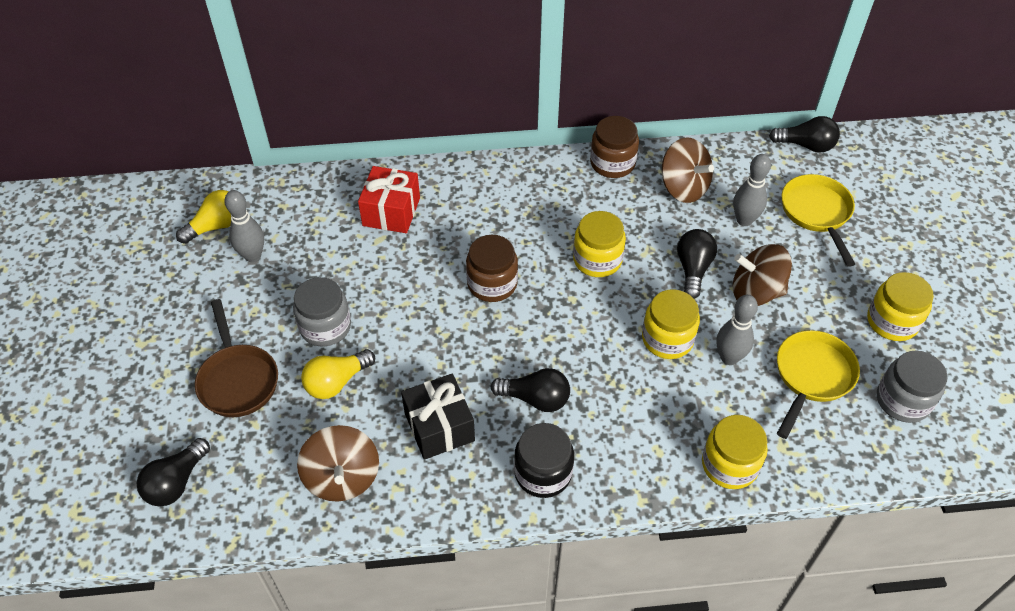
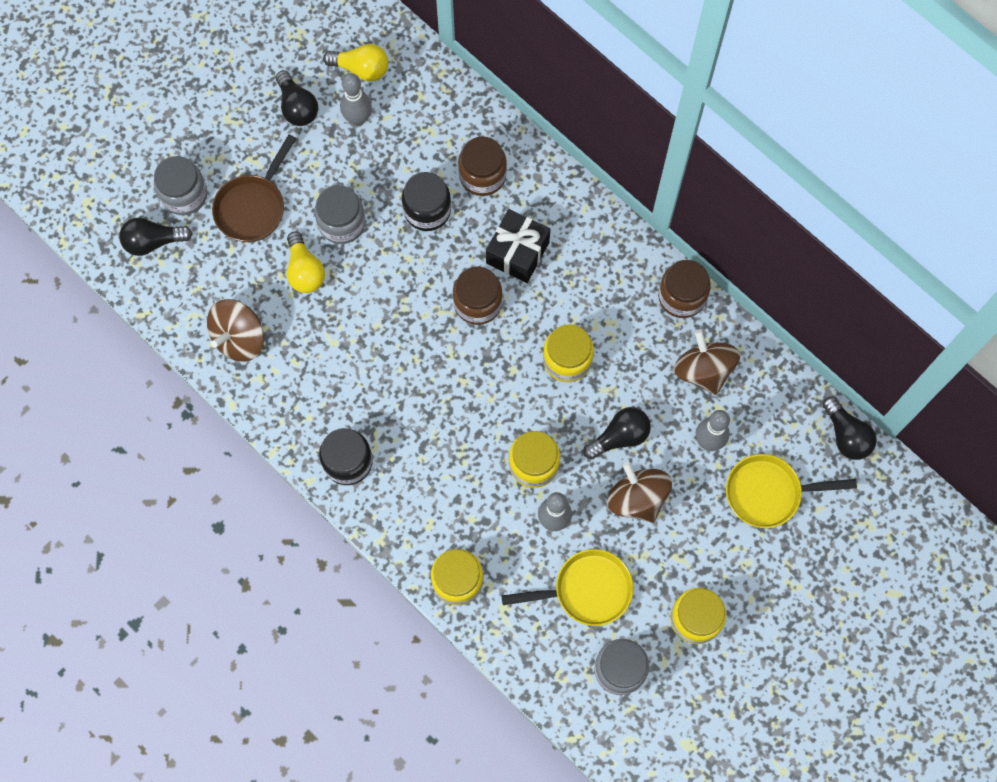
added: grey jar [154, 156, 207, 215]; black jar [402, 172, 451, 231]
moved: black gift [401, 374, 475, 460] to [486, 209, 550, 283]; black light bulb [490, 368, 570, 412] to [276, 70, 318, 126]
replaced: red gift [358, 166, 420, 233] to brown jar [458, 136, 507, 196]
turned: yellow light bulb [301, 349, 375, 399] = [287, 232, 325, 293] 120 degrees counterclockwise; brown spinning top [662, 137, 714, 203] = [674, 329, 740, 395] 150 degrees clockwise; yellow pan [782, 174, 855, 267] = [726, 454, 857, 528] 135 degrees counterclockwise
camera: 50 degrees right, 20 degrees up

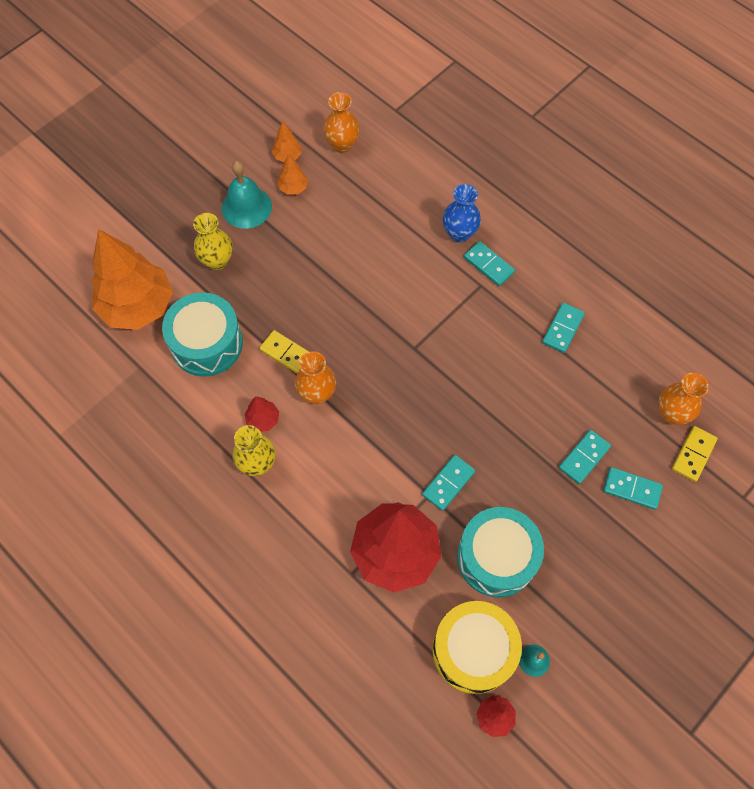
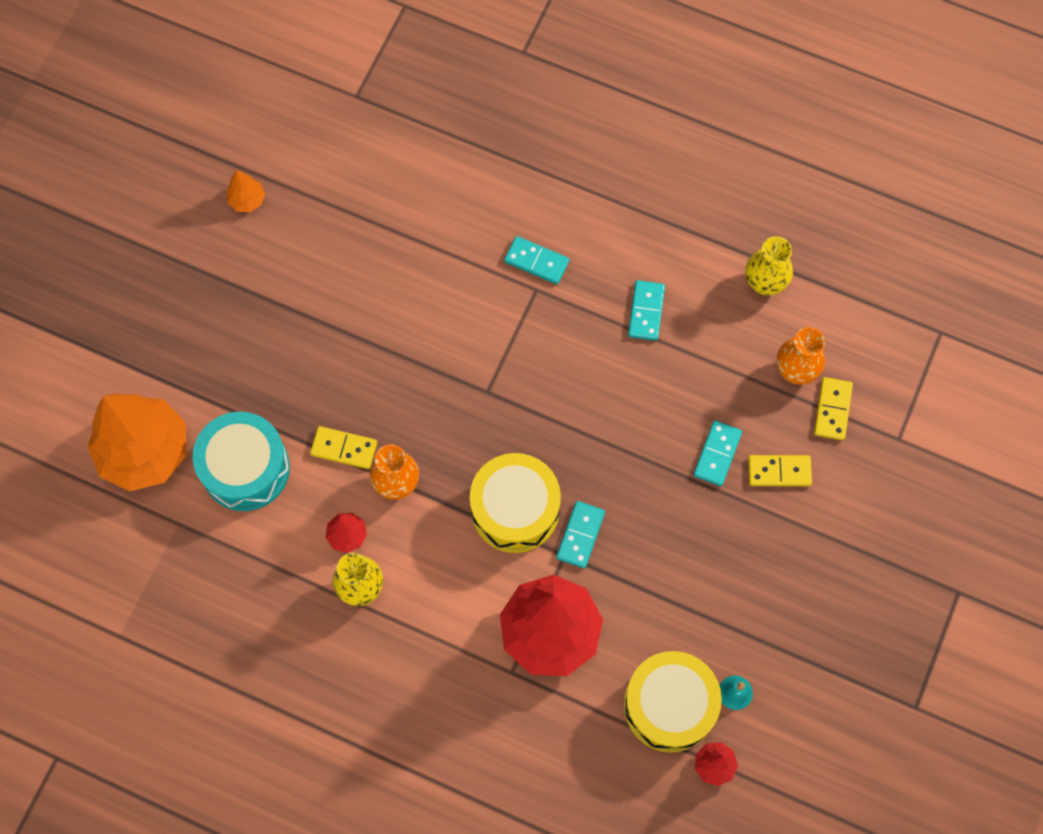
removed: turquoise bell [222, 161, 272, 229]; orange tree [277, 154, 308, 195]; orange vase [323, 92, 360, 153]; blue vase [443, 184, 481, 242]; turquoise drum [457, 507, 544, 597]
added: yellow drum [470, 453, 561, 553]
moved: yellow vase [193, 213, 233, 270] to [745, 236, 793, 295]
recoloured: turquoise domino [603, 467, 663, 510] to yellow domino [748, 455, 812, 486]
camera: 20 degrees left, 5 degrees up

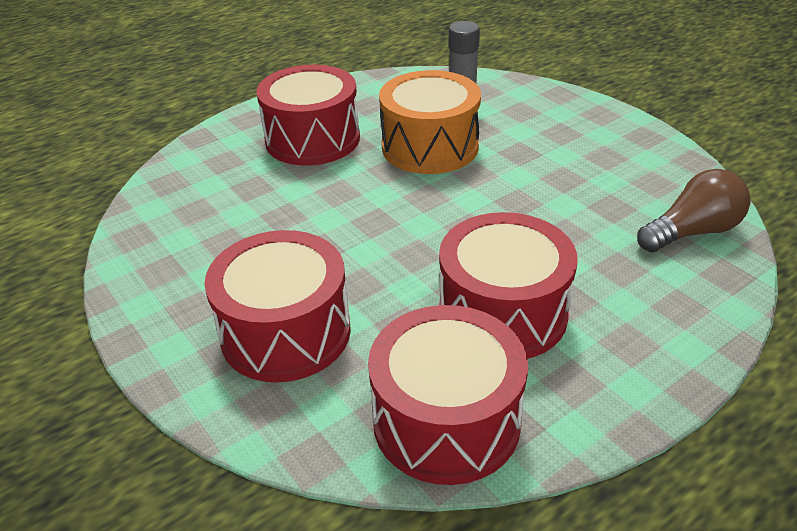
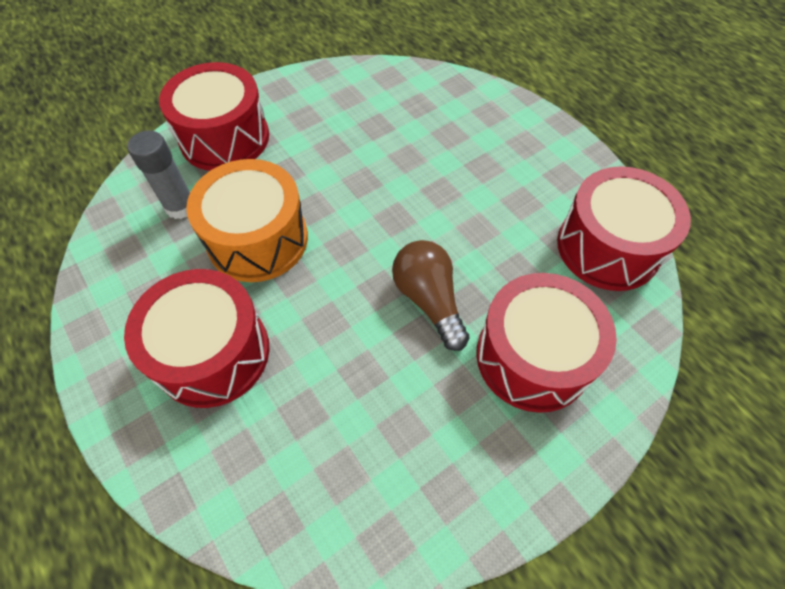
moved: red drum [439, 212, 578, 359] to [159, 62, 269, 171]; brown light bulb [637, 169, 750, 252] to [392, 240, 469, 351]
camera: 90 degrees left, 20 degrees up

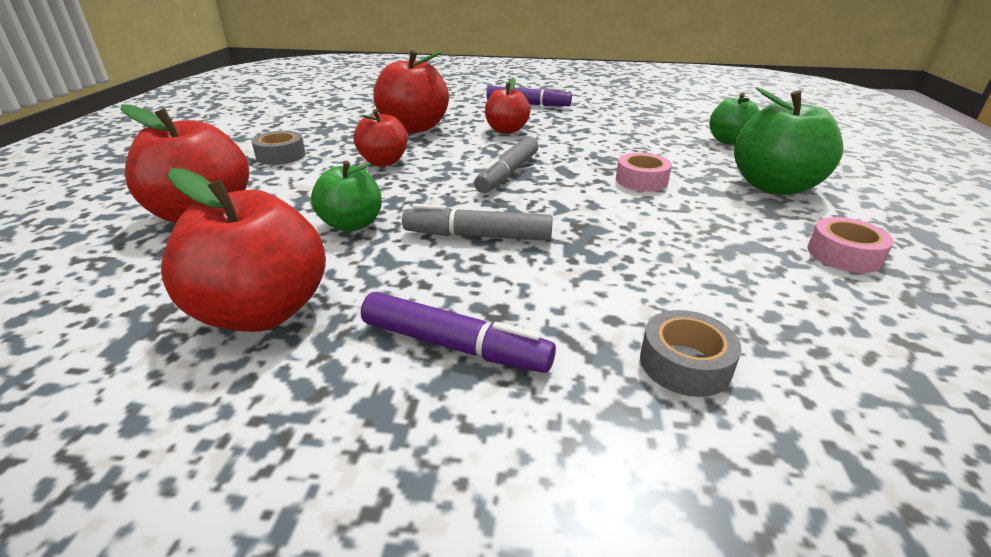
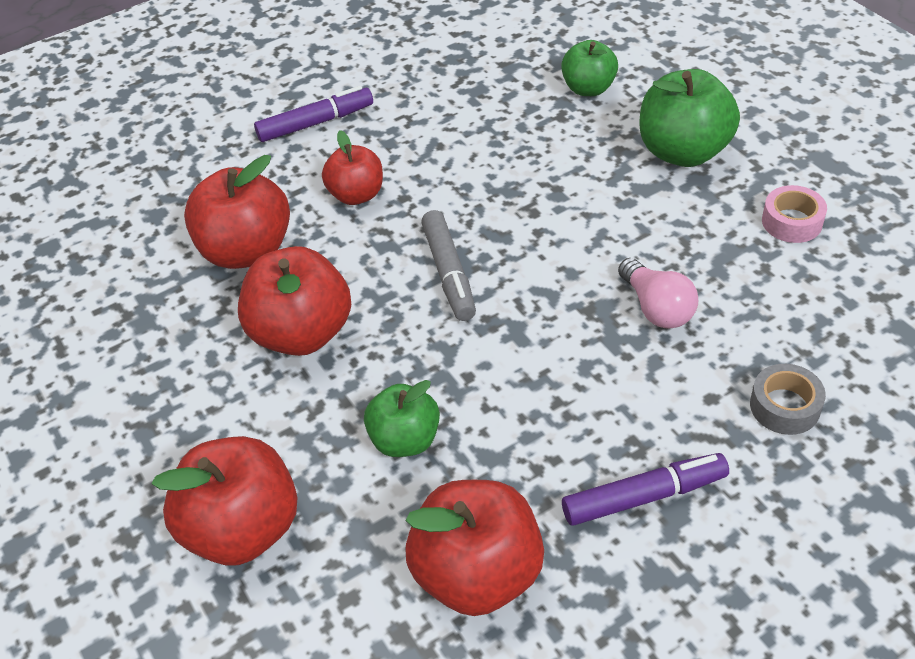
removed: grey tape [251, 131, 306, 165]; grey marker [402, 204, 553, 241]; pink tape [616, 153, 672, 192]
added: pink light bulb [618, 258, 698, 329]
resized: red apple [353, 109, 408, 166] = [238, 246, 351, 356] x1.61
camera: 35 degrees left, 15 degrees up

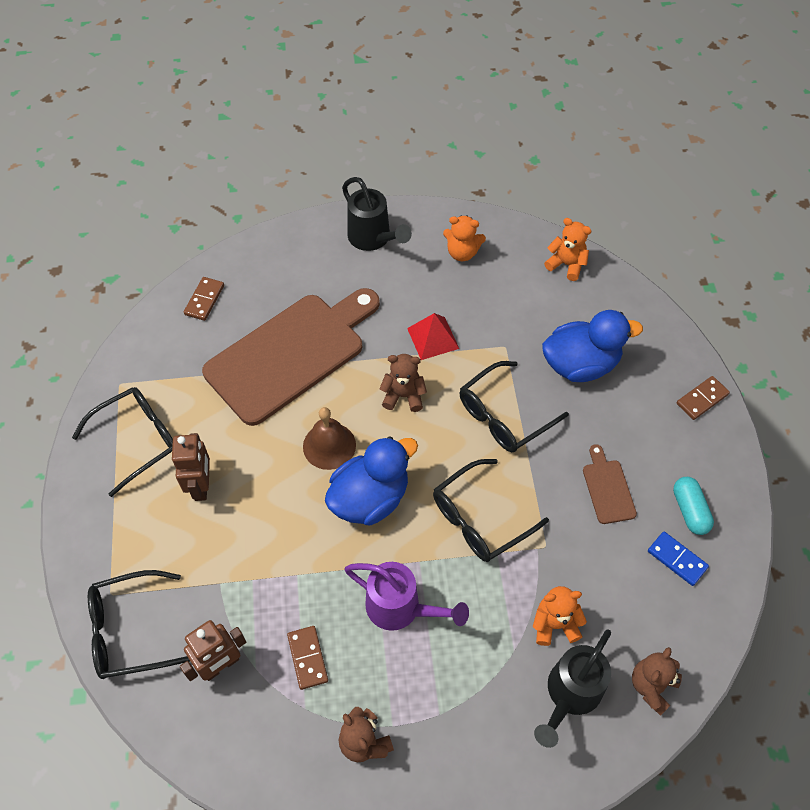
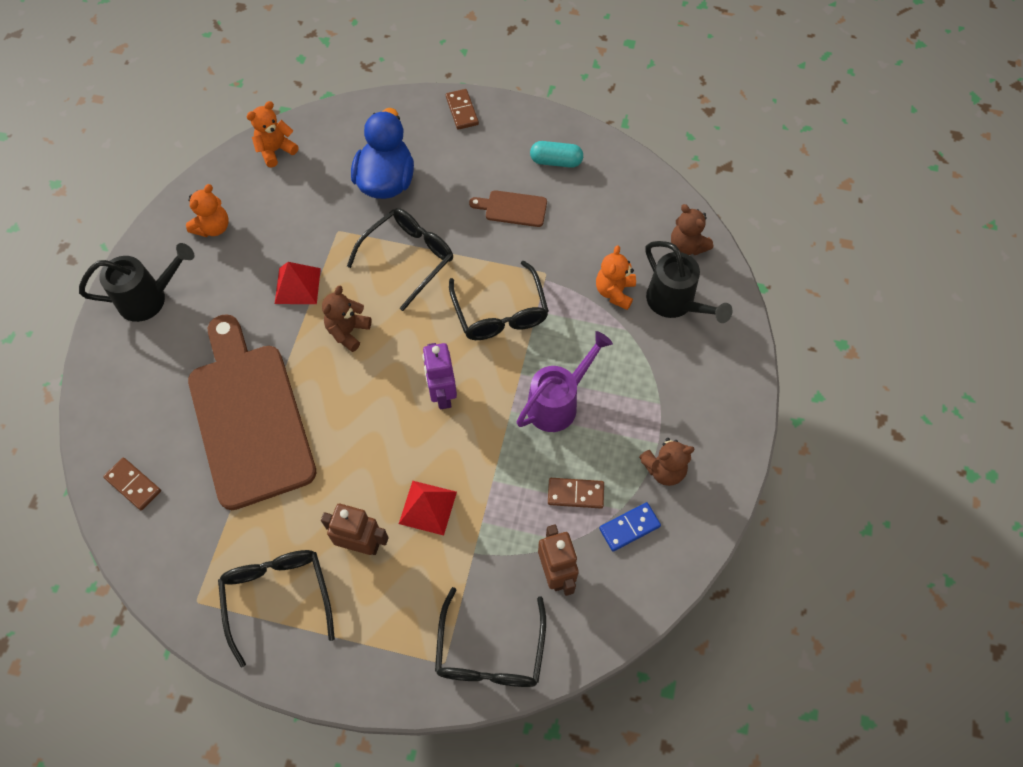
removed: brown bell [303, 407, 356, 470]
added: red pyramid [399, 481, 457, 536]
moved: blue domino [648, 532, 709, 586] to [599, 502, 661, 551]
replaced: blue duck [325, 436, 418, 526] to purple robot [422, 343, 457, 410]
turned: black glasses [460, 361, 569, 452] = [347, 208, 453, 311] 120 degrees counterclockwise
camera: 70 degrees left, 5 degrees up

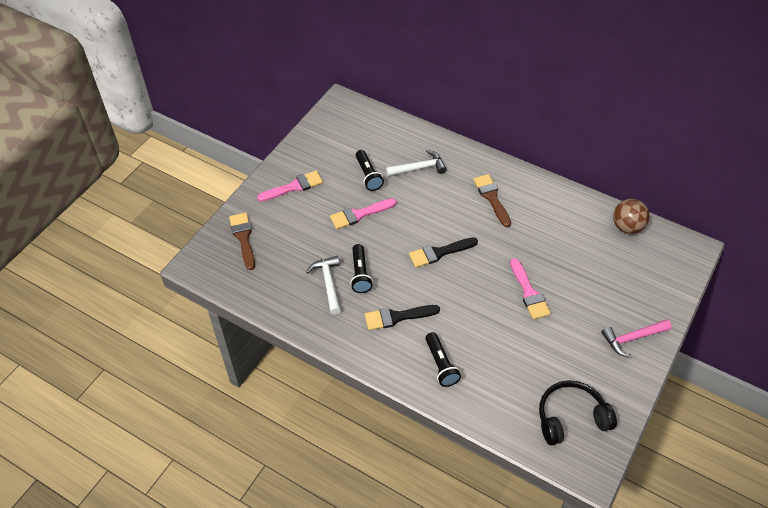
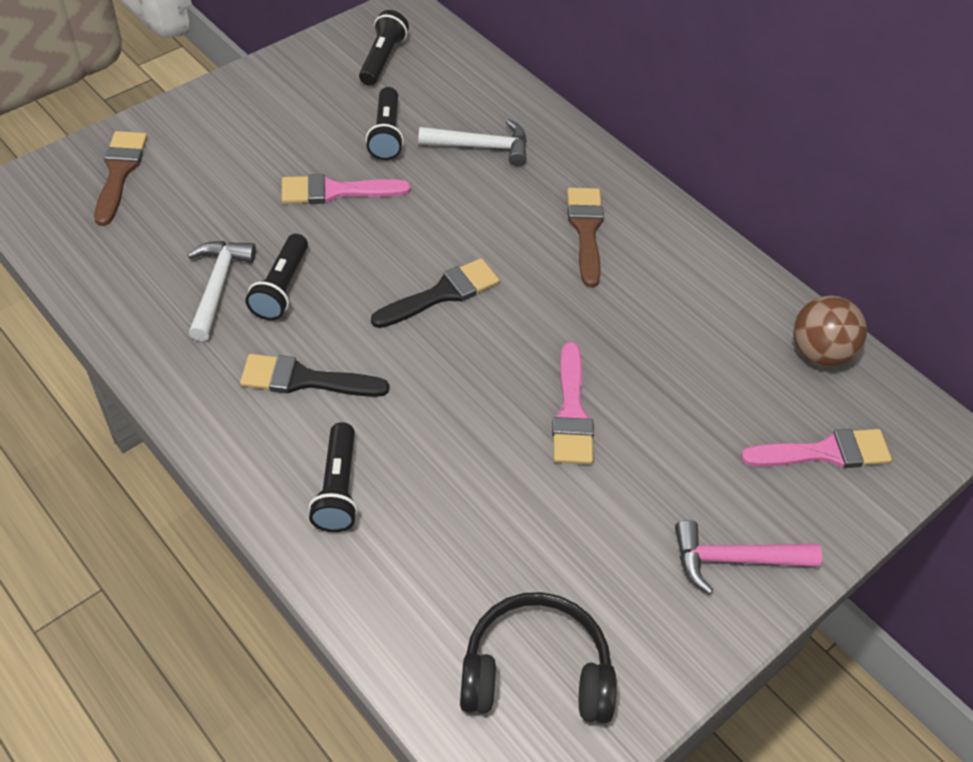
added: black flashlight [359, 10, 409, 86]
moved: pink brush [257, 170, 323, 202] to [741, 429, 892, 468]
turned: black brush [409, 237, 478, 268] = [371, 258, 500, 328] 150 degrees clockwise
camera: 15 degrees right, 0 degrees up

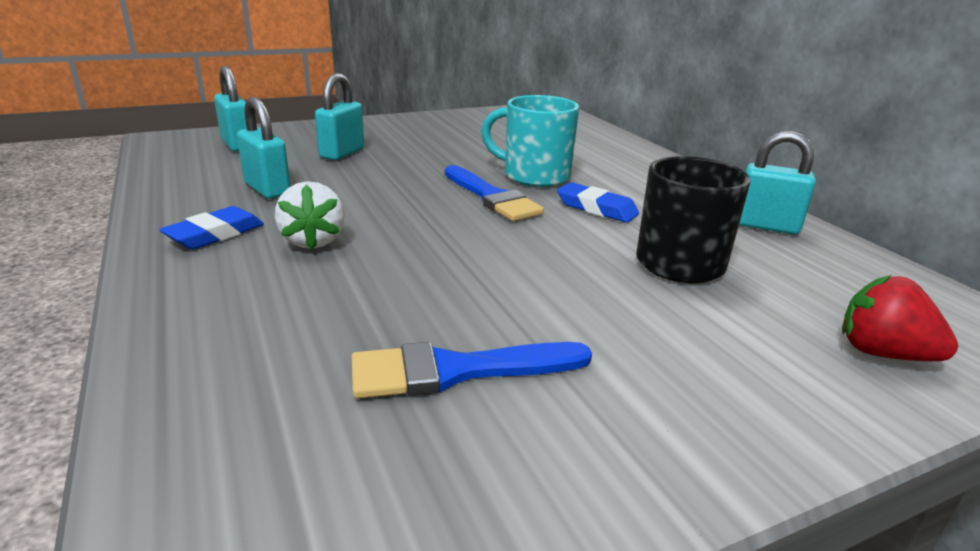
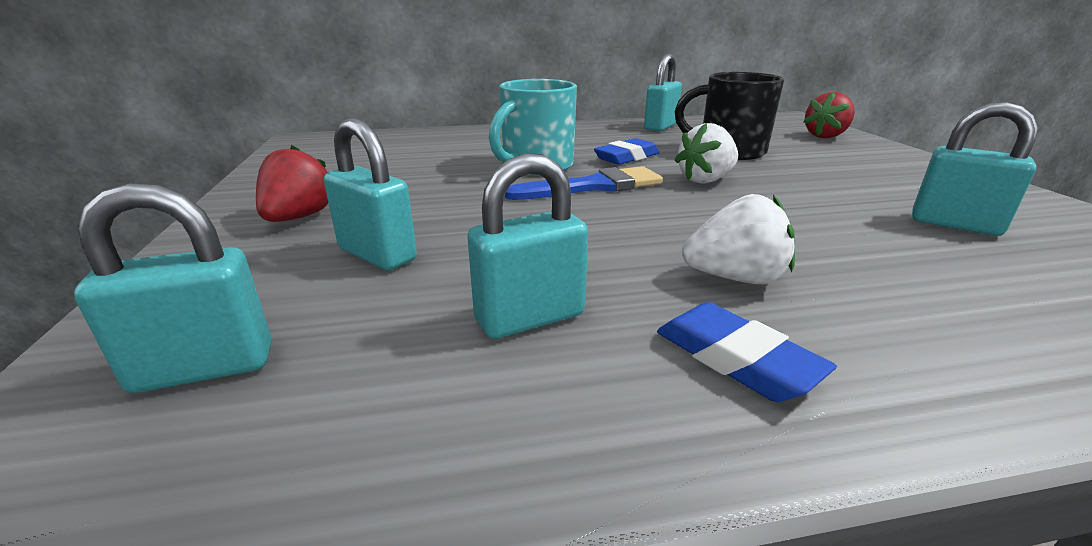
added: red strawberry [256, 145, 328, 222]; white strawberry [674, 123, 738, 184]
replaced: blue brush [352, 342, 592, 398] to turquoise padlock [912, 102, 1038, 236]
camera: 75 degrees left, 0 degrees up

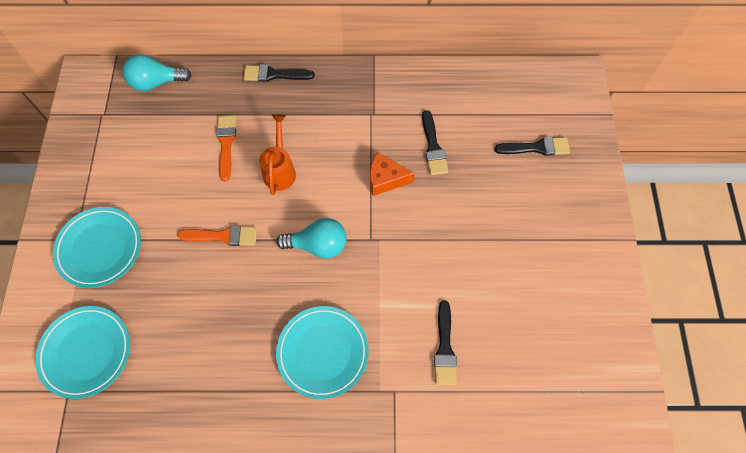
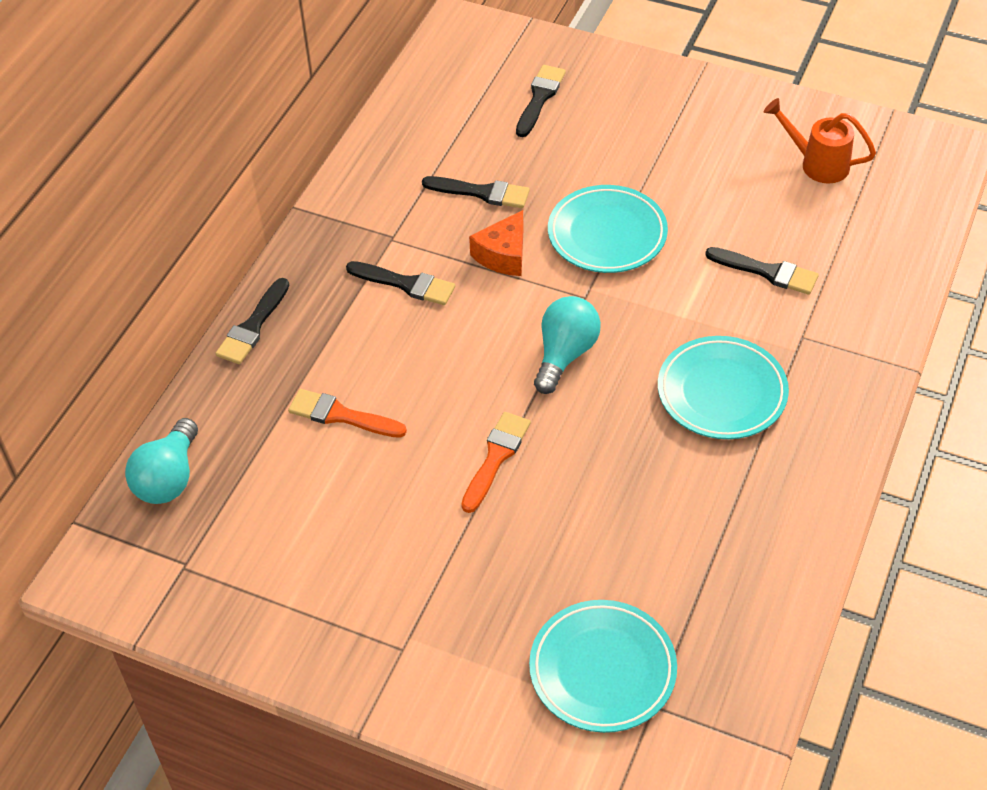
added: black brush [346, 261, 455, 305]
moved: turquoise plate [53, 207, 141, 288] to [548, 185, 668, 273]; orange watering can [259, 114, 296, 195] to [764, 98, 876, 183]
camera: 65 degrees left, 15 degrees down

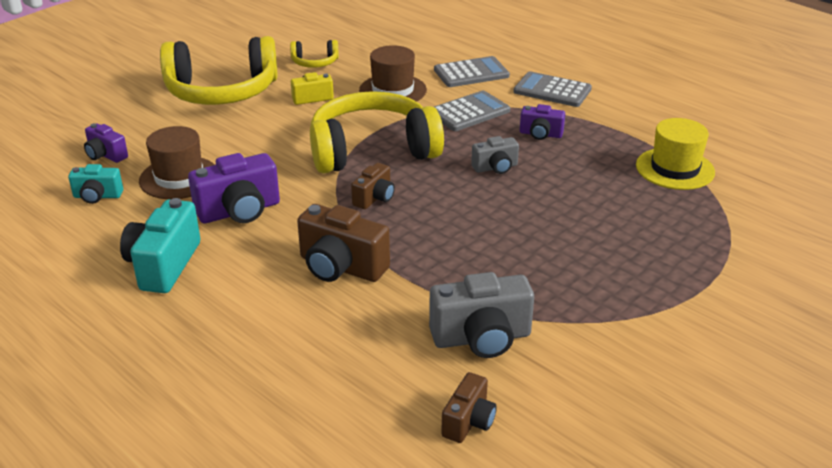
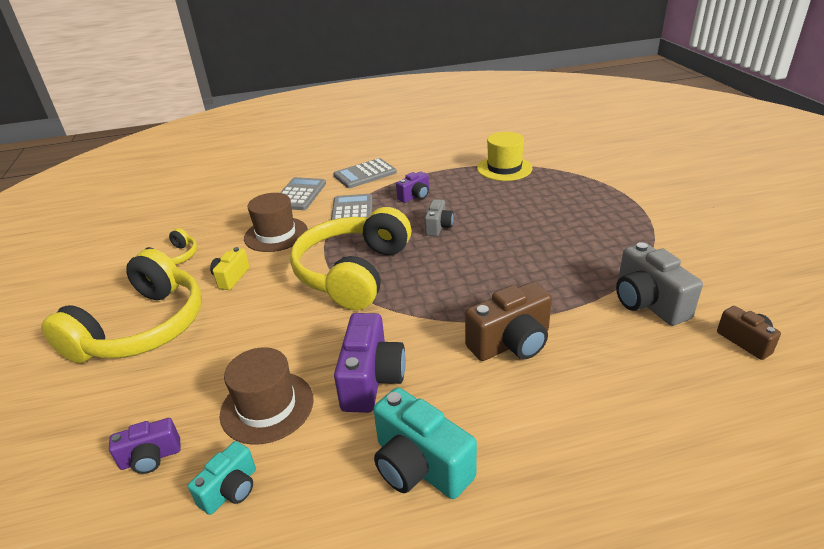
removed: brown camera [351, 163, 395, 209]
turned: grey camera [429, 272, 534, 358] = [616, 242, 703, 326] 135 degrees clockwise
camera: 55 degrees left, 0 degrees up

